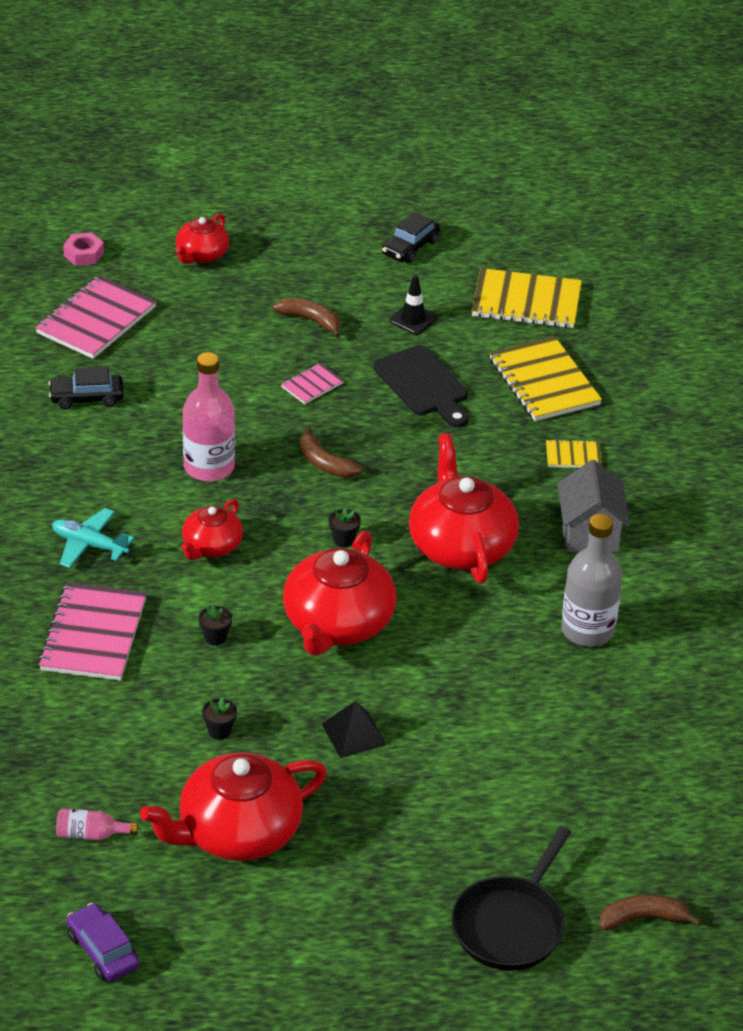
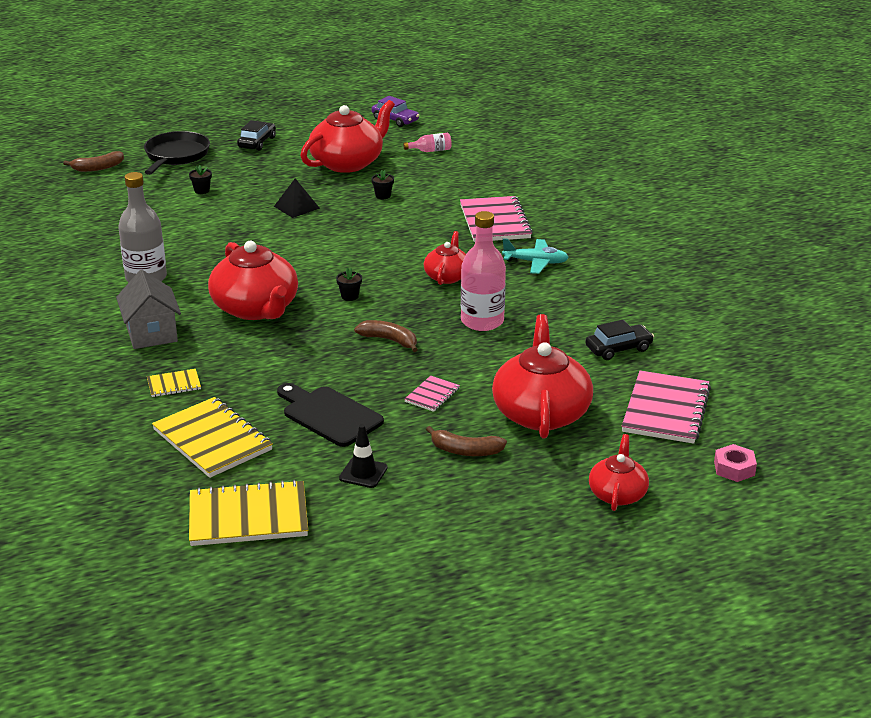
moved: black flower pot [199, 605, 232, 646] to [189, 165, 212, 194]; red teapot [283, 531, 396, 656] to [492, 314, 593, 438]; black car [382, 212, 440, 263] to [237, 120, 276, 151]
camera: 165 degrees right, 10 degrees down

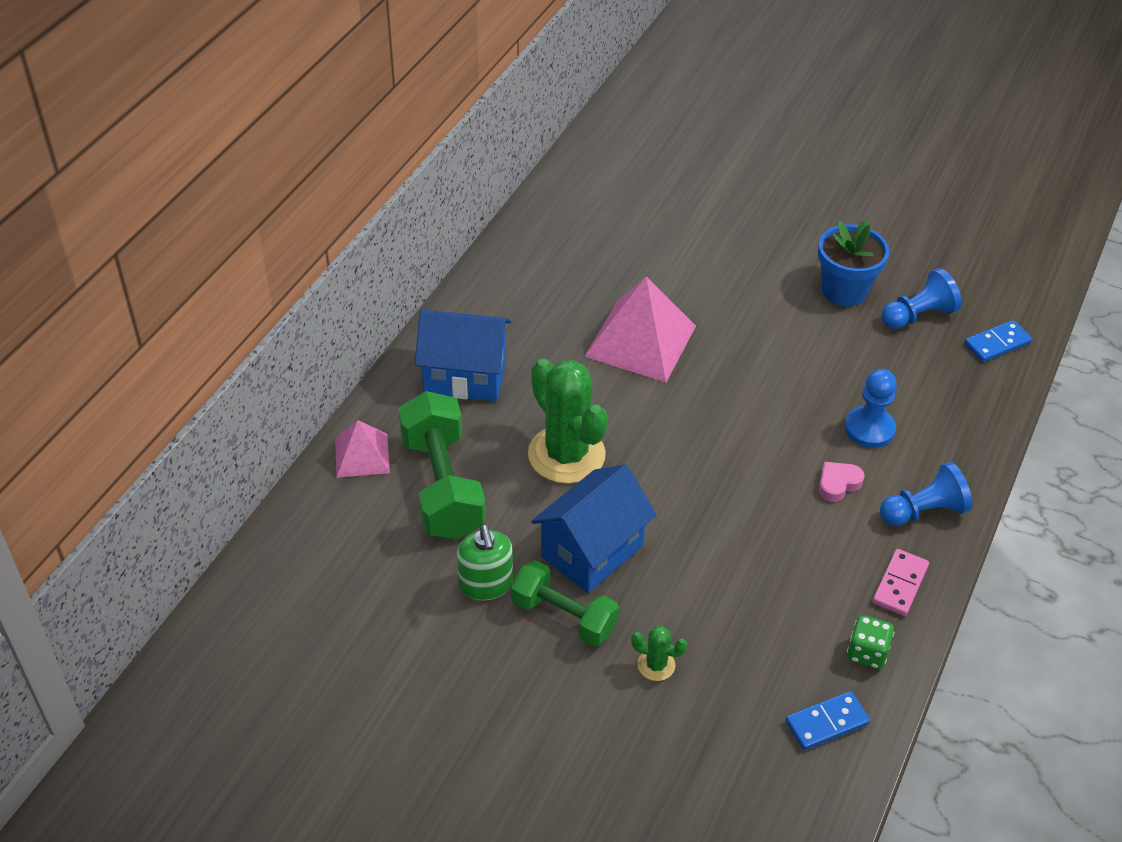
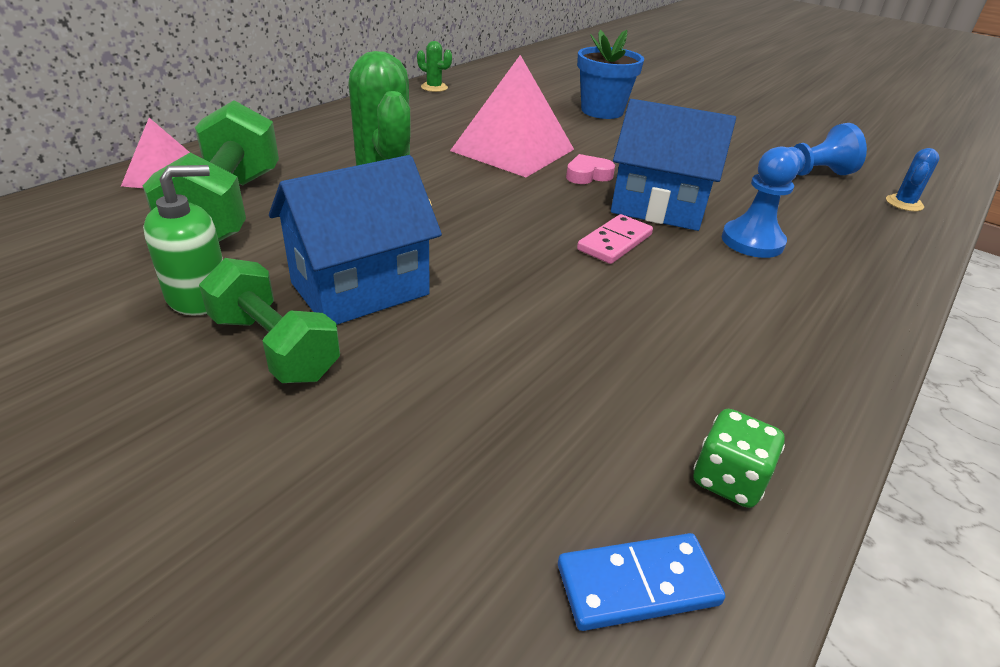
removed: blue pawn [880, 462, 972, 526]
moved: blue house [415, 309, 511, 401] to [611, 99, 736, 231]; green cactus [631, 626, 687, 681] to [417, 41, 452, 92]; blue flower pot [818, 219, 889, 306] to [577, 30, 644, 119]; pink heart [819, 462, 865, 502] to [566, 154, 615, 184]; pink domino [872, 549, 929, 616] to [577, 214, 653, 264]
replaced: blue domino [964, 320, 1032, 362] to blue cactus [886, 148, 939, 211]
turned: green soap dispenser [457, 524, 513, 600] = [143, 165, 223, 316] 120 degrees counterclockwise
camera: 10 degrees right, 10 degrees down

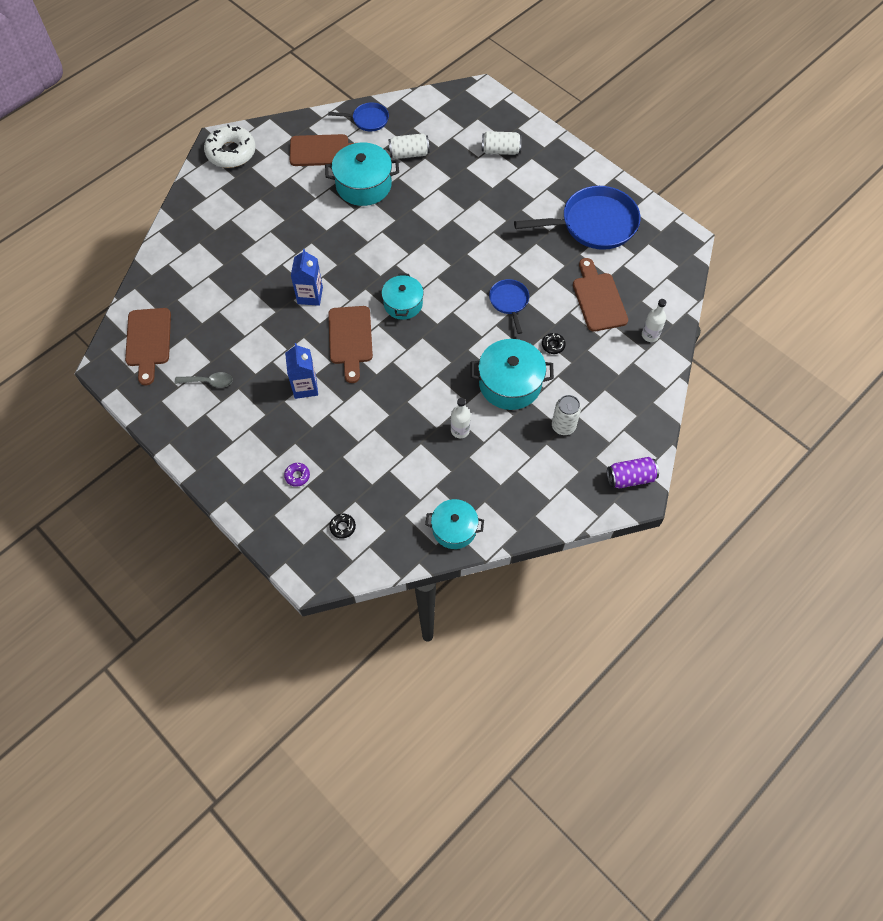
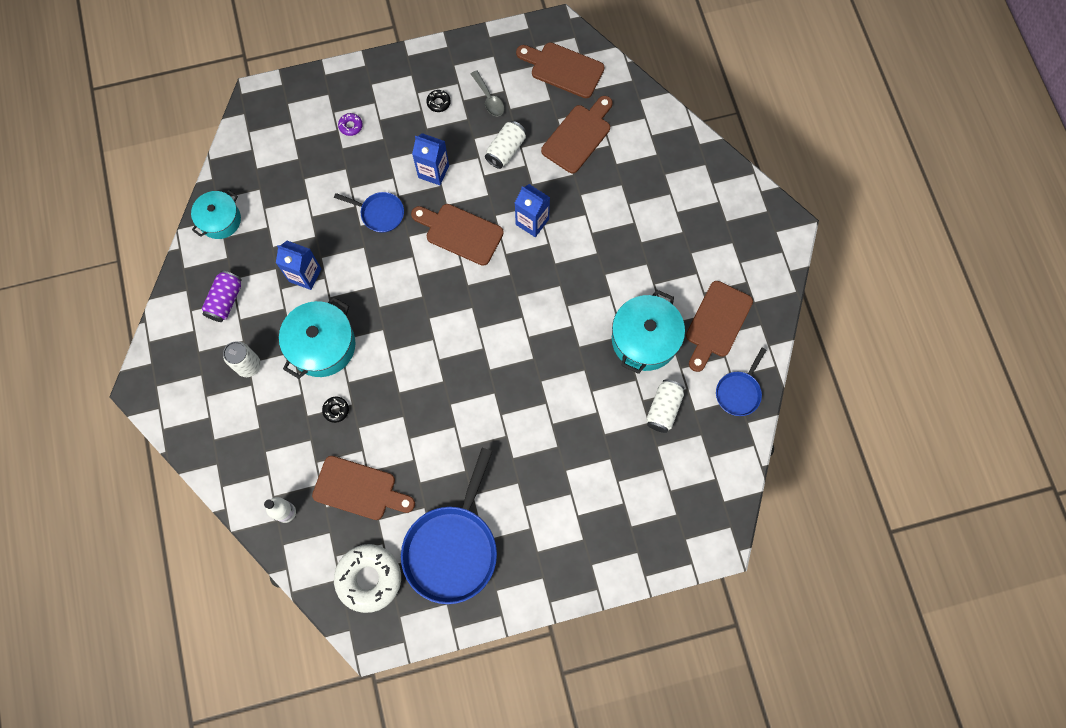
removed: turquoise pot [382, 273, 424, 320]
added: brown cutting board [541, 96, 613, 173]
moved: white donut [204, 124, 256, 168] to [334, 544, 401, 613]; black donut [329, 514, 356, 539] to [426, 90, 451, 112]; white can [482, 131, 522, 155] to [485, 121, 526, 169]; blue pan [489, 279, 529, 334] to [334, 192, 404, 233]; purple can [607, 457, 659, 489] to [202, 271, 242, 322]
replaced: white bottle [451, 398, 471, 438] to blue carton [276, 241, 321, 290]
turned: grey spoon [175, 372, 233, 388] = [471, 70, 504, 116] 60 degrees counterclockwise
camera: 120 degrees right, 10 degrees up

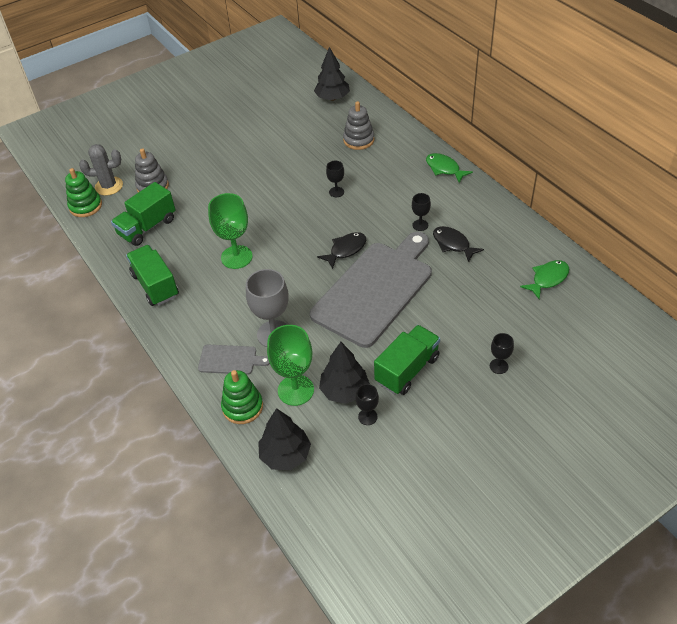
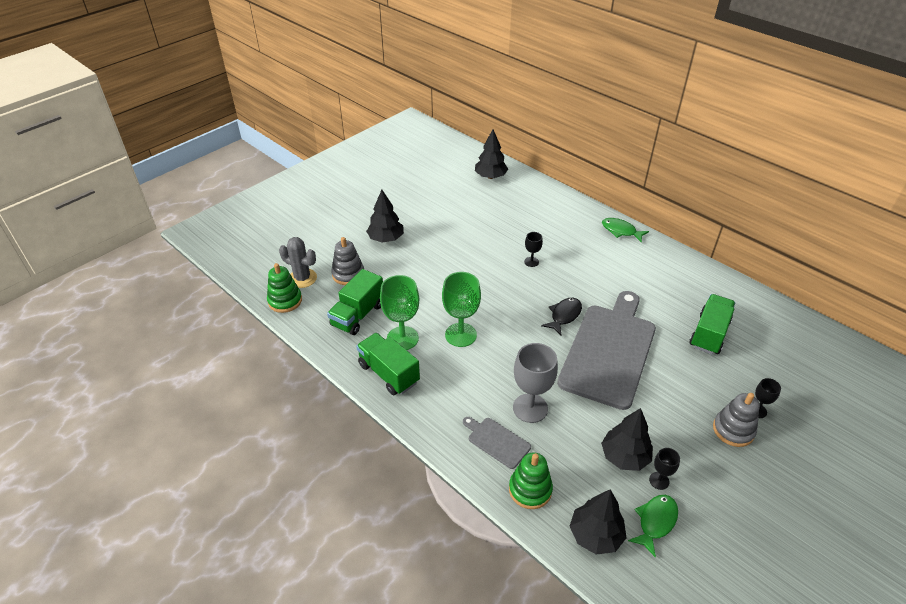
removed: black goblet [412, 193, 431, 231]; black fish [433, 226, 484, 262]
added: black tree [366, 190, 404, 243]
moved: green goblet [267, 325, 314, 406] to [380, 275, 419, 350]; grey stacking toy [343, 101, 374, 150] to [713, 393, 760, 447]; green truck [374, 325, 440, 395] to [689, 294, 735, 354]; green fish [520, 260, 569, 299] to [628, 495, 678, 558]
turned: grey cactus [79, 144, 123, 196] = [279, 237, 317, 288] 45 degrees clockwise; grey cutting board [198, 345, 270, 375] = [463, 417, 531, 469] 135 degrees counterclockwise
camera: 15 degrees left, 5 degrees down

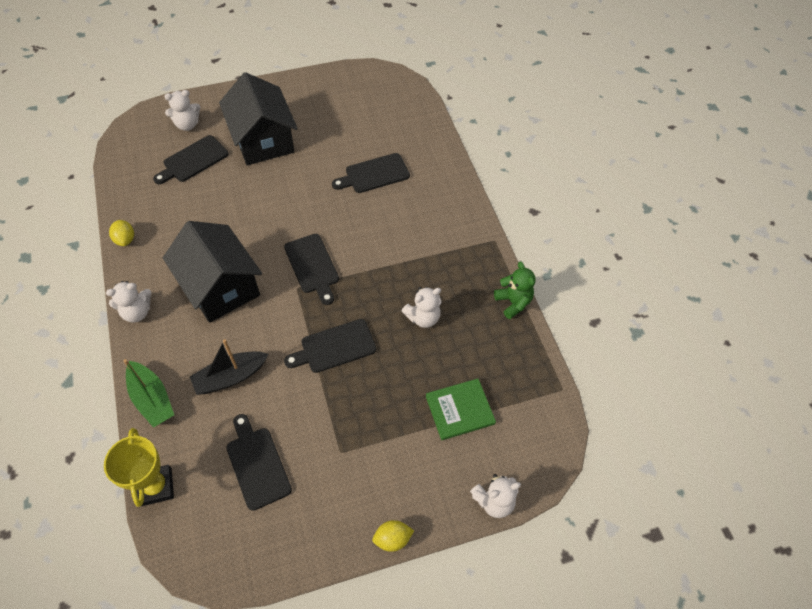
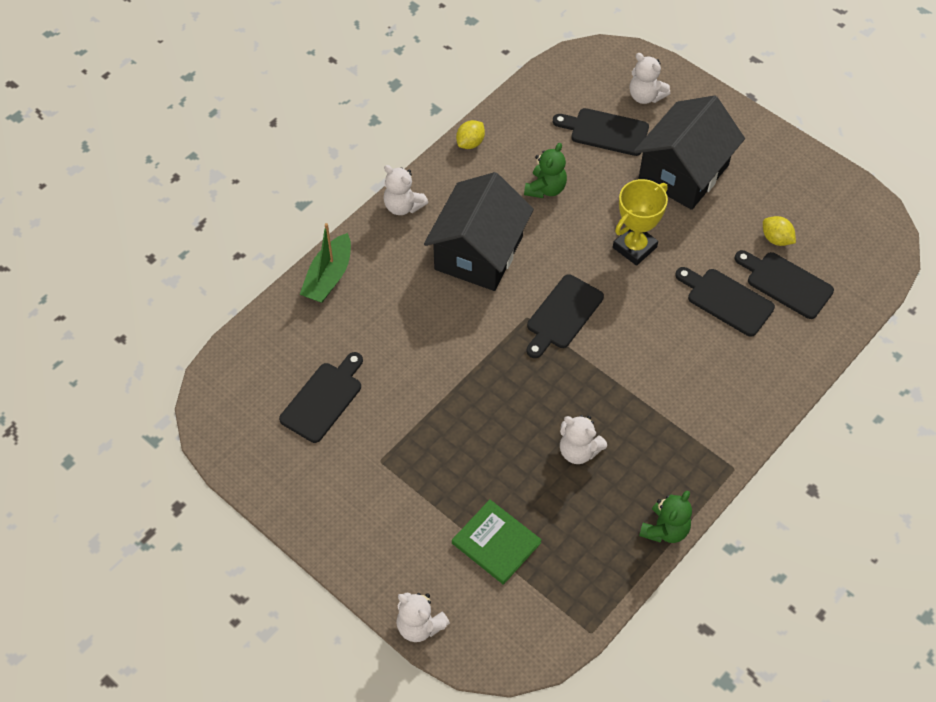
removed: black boat [190, 339, 268, 395]
added: green teddy bear [524, 143, 567, 198]
moved: yellow trophy [104, 428, 174, 507] to [613, 179, 668, 266]; black cutting board [284, 319, 376, 373] to [735, 250, 834, 319]; yellow lemon [372, 520, 414, 552] to [763, 216, 796, 246]
camera: 60 degrees right, 0 degrees up

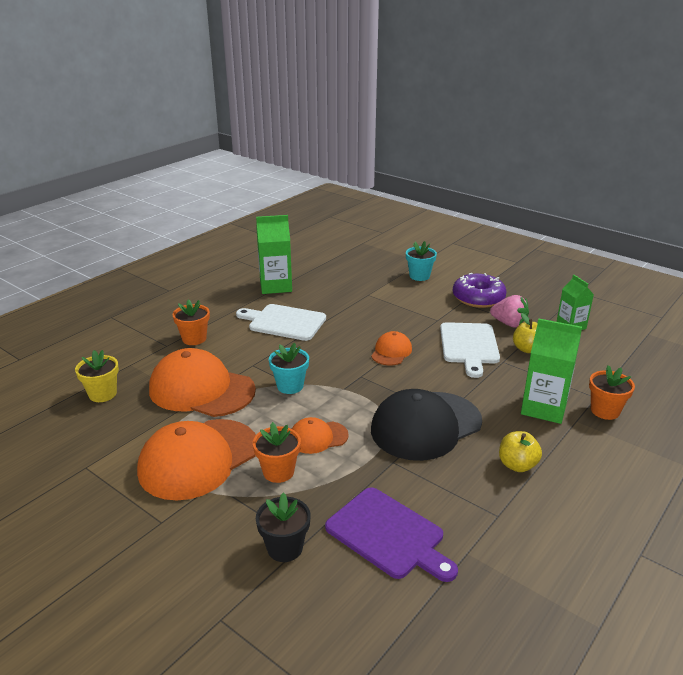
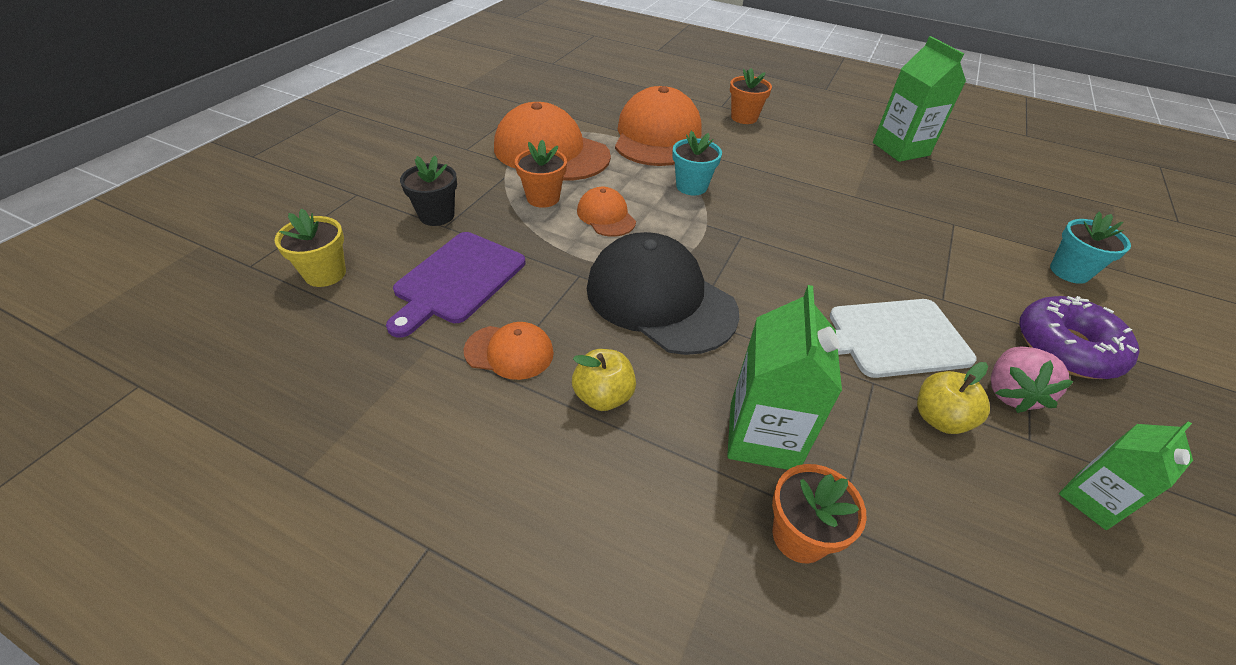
removed: white cutting board [236, 304, 326, 341]
moved: yellow flower pot [75, 350, 119, 402] to [275, 209, 346, 287]; orange cap [371, 331, 412, 365] to [464, 322, 554, 380]
camera: 75 degrees right, 15 degrees up

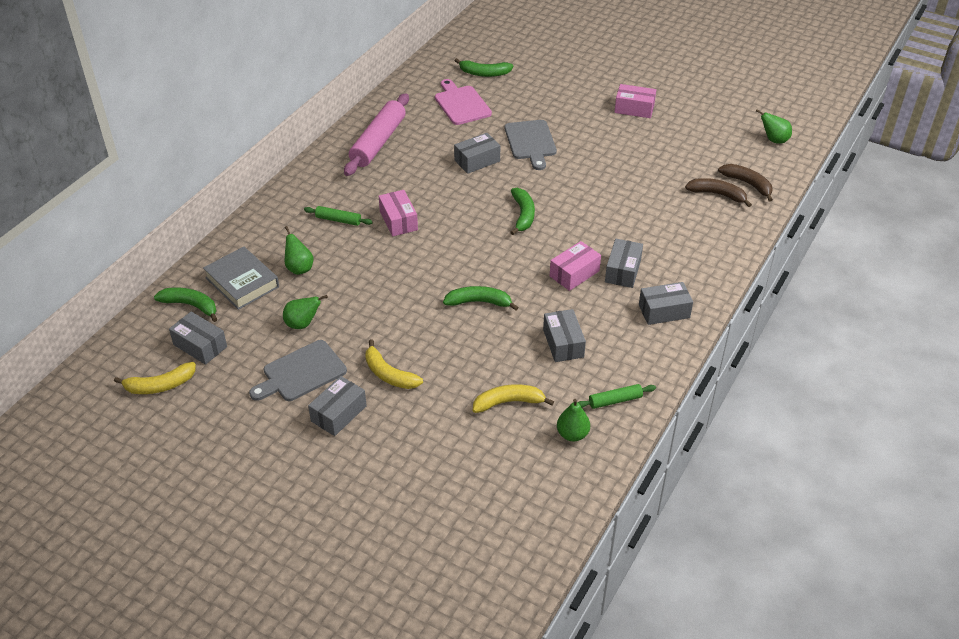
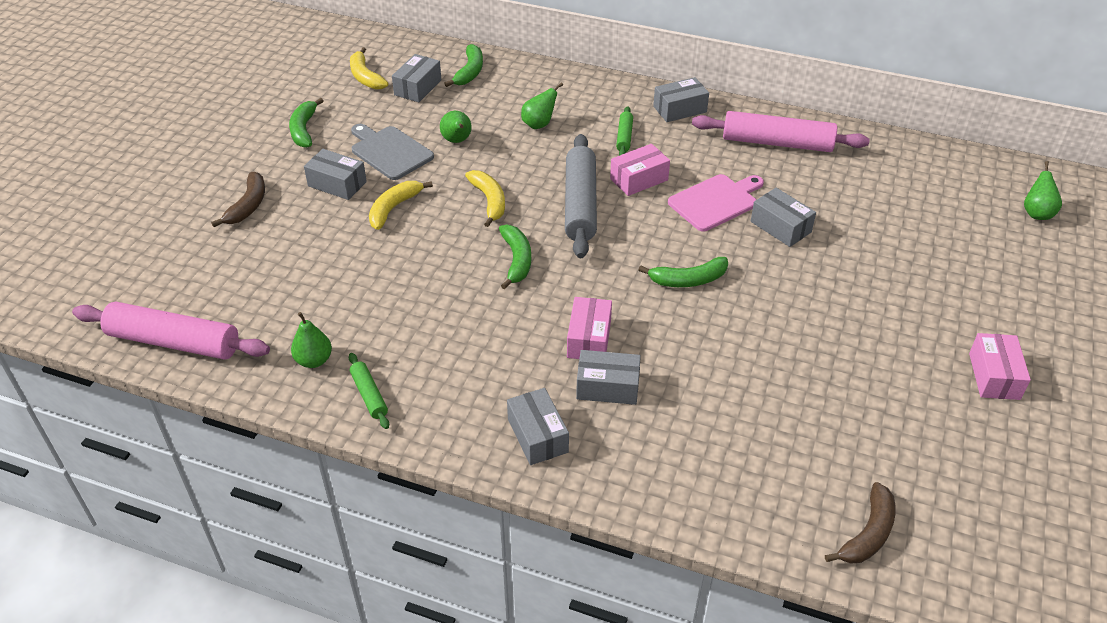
removed: grey book [203, 246, 279, 310]; grey cutting board [505, 120, 557, 170]
added: pink rolling pin [72, 302, 270, 360]; grey rolling pin [565, 134, 597, 258]
moved: pink cutting board [435, 79, 492, 125] to [668, 174, 764, 231]; green banana [455, 58, 513, 77] to [289, 98, 323, 148]; yellow banana [473, 384, 554, 413] to [465, 170, 505, 227]; grey box [543, 309, 586, 362] to [653, 77, 709, 122]; brown banana [685, 178, 752, 207] to [211, 172, 265, 227]; green pear [756, 109, 792, 144] to [1024, 161, 1062, 220]
turned: pink box [550, 241, 601, 291] = [567, 297, 612, 359] 60 degrees clockwise
camera: 80 degrees right, 0 degrees up

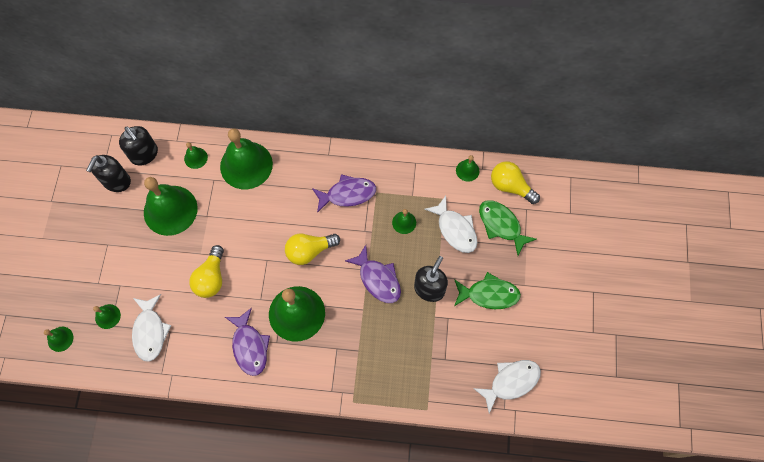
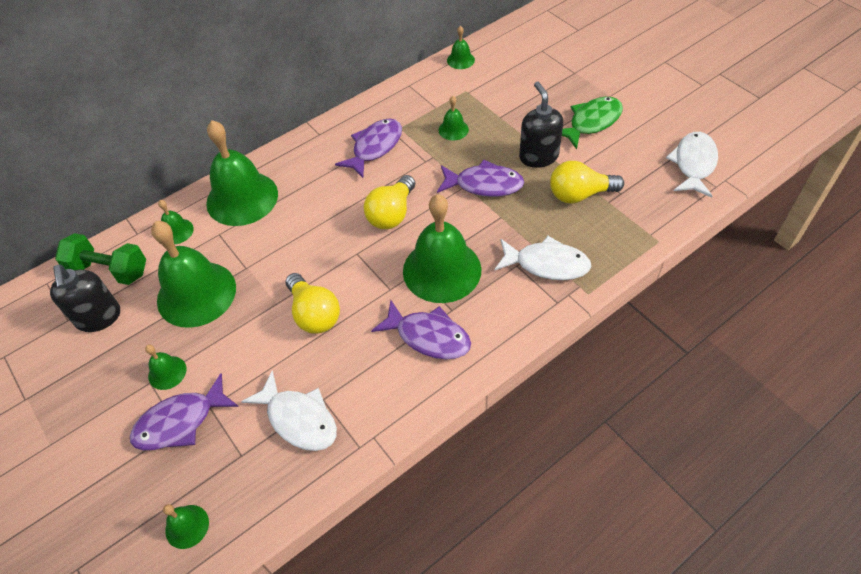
removed: green fish [479, 200, 537, 255]
added: purple fish [130, 373, 239, 450]
moved: green bell [93, 304, 121, 329] to [145, 345, 186, 390]; white fish [424, 196, 477, 253] to [495, 236, 591, 280]; yellow light bulb [491, 161, 540, 204] to [550, 161, 624, 204]
replaced: black soap dispenser [119, 126, 158, 166] to green dumbbell [55, 233, 146, 285]
camera: 40 degrees left, 15 degrees down

